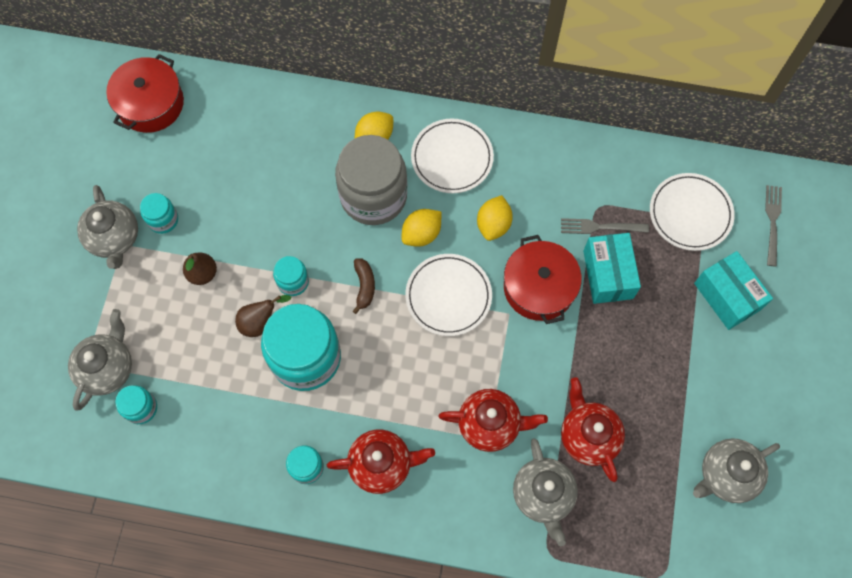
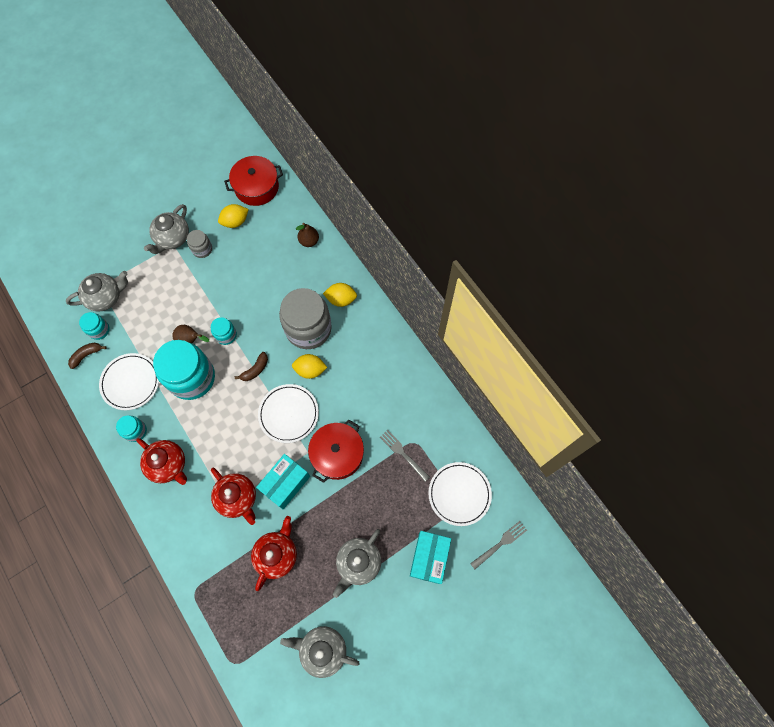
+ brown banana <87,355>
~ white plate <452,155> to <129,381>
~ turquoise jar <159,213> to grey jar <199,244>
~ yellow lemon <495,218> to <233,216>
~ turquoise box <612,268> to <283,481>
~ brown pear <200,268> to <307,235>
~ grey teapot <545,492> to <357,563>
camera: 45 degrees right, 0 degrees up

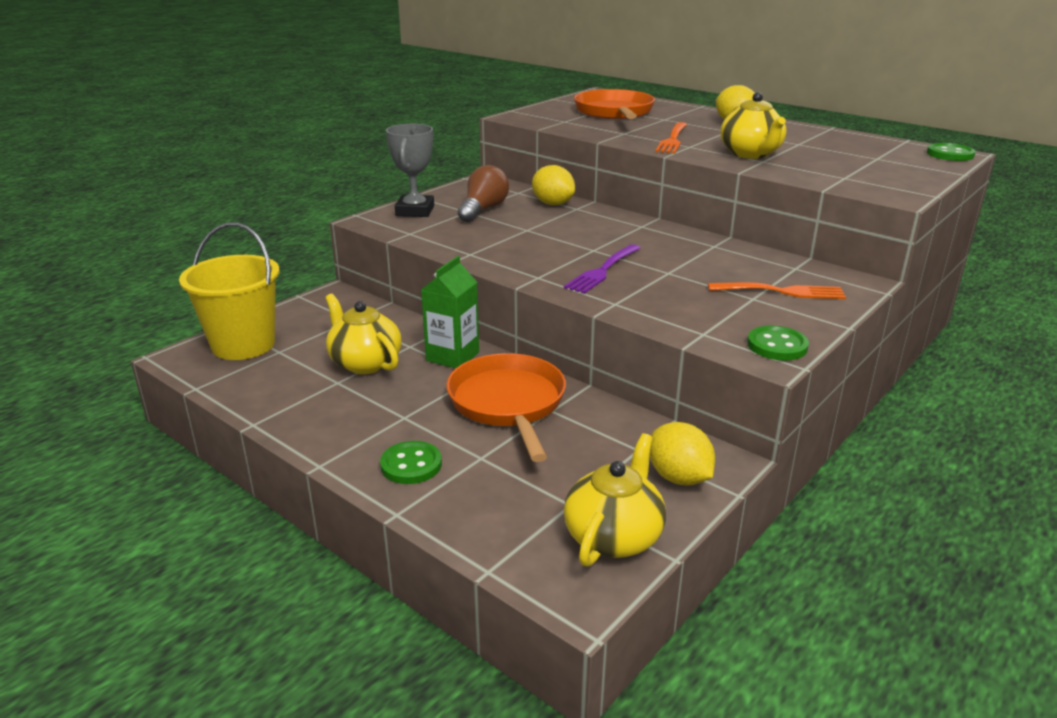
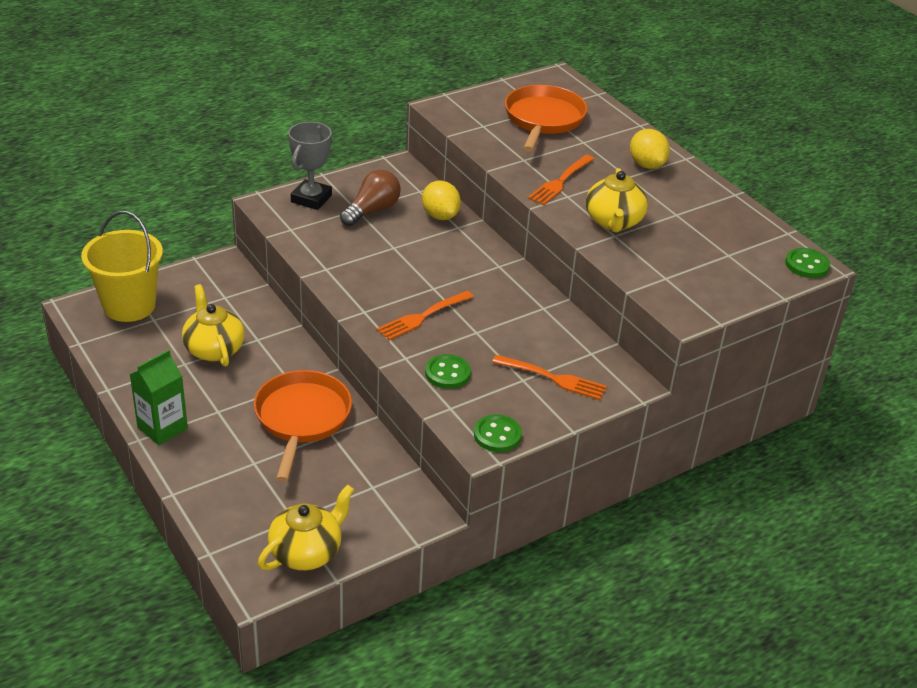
~ green carton <450,312> to <158,397>
~ purple fork <602,269> to orange fork <425,315>
~ green button <411,462> to <448,371>
- yellow lemon <682,454>
camera: 15 degrees right, 10 degrees up

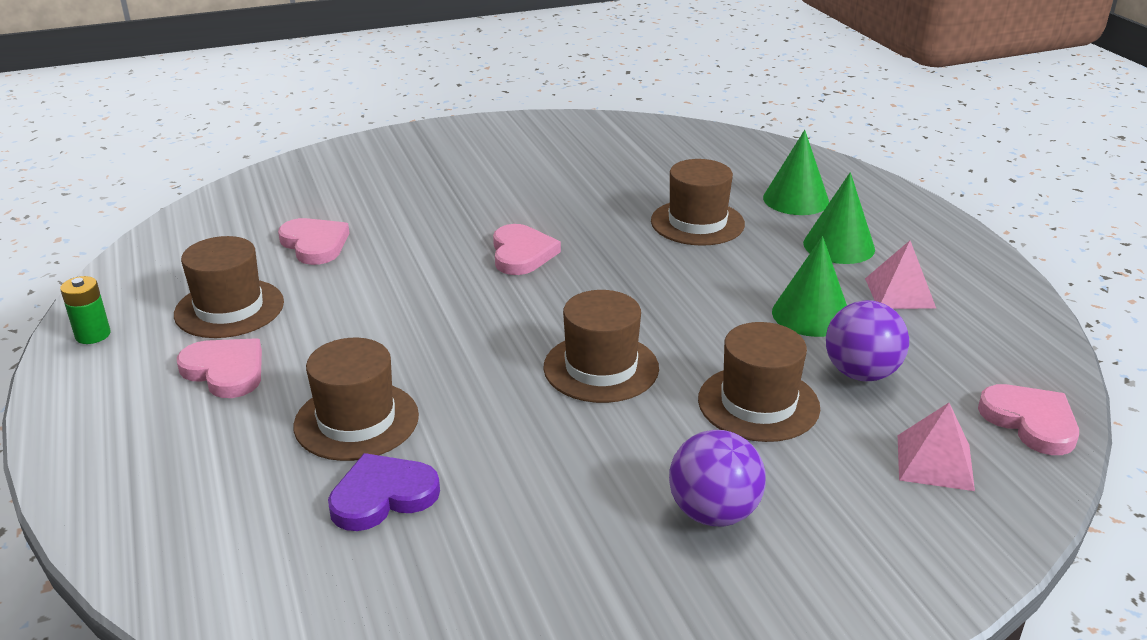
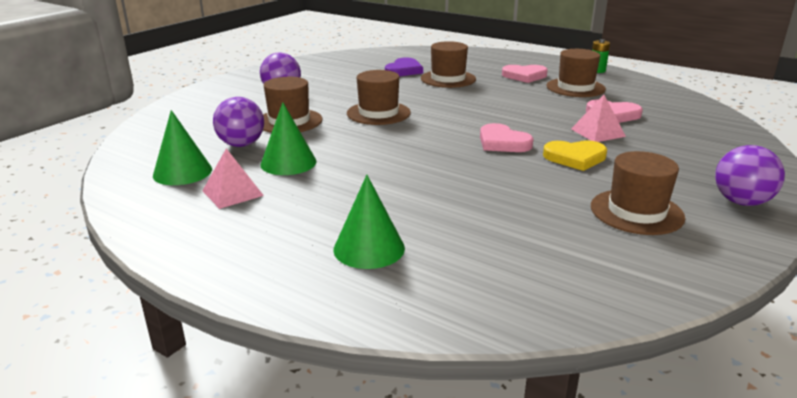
~ green cone <839,218> to <182,147>
+ yellow heart <575,155>
~ pink pyramid <936,447> to <598,118>
~ brown hat <698,202> to <638,193>
+ purple ball <750,175>
- pink heart <1028,419>
camera: 145 degrees right, 5 degrees down

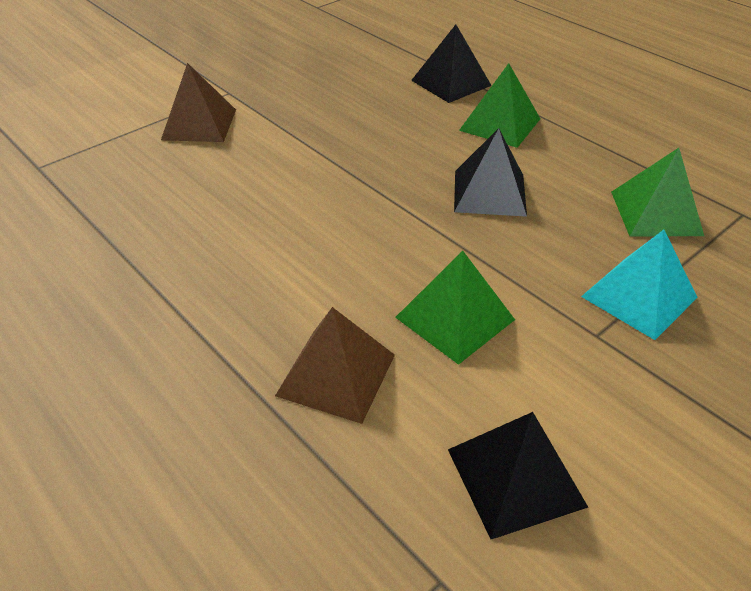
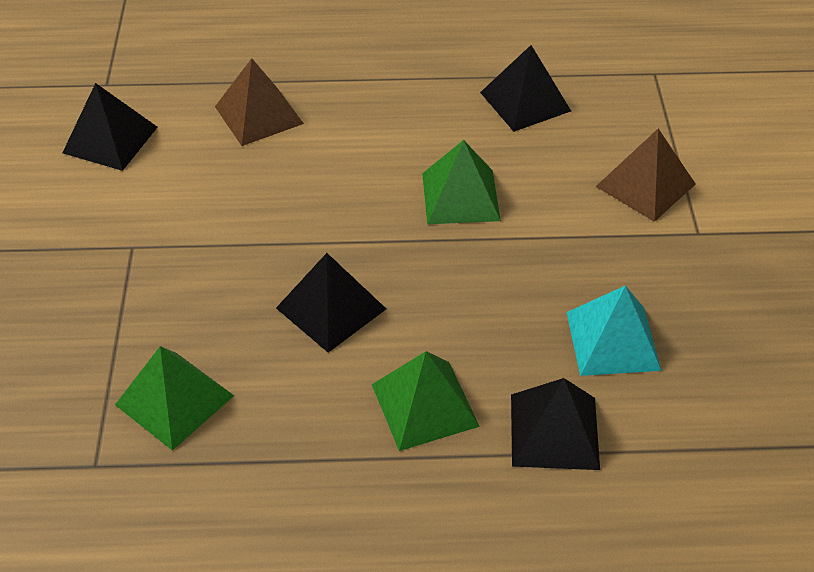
~ green pyramid <455,308> to <461,182>
+ black pyramid <525,88>
~ turquoise pyramid <639,285> to <613,331>
camera: 130 degrees right, 5 degrees up

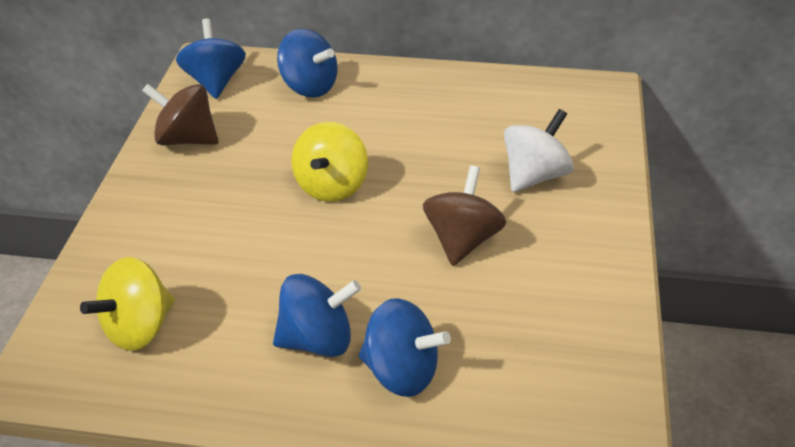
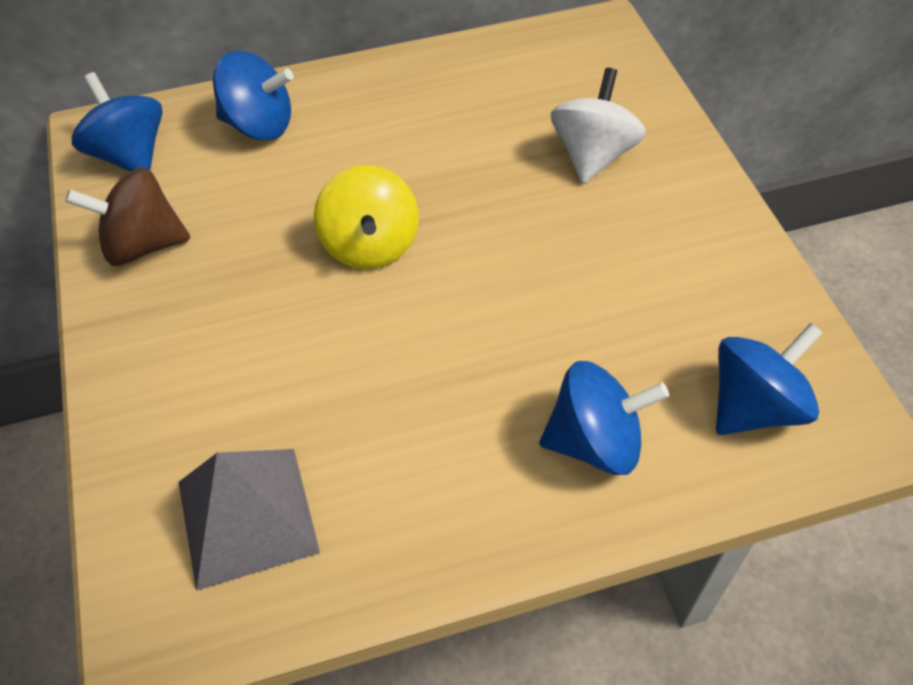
~ yellow spinning top <127,304> to grey pyramid <249,520>
~ blue spinning top <317,315> to <769,379>
- brown spinning top <464,216>
camera: 25 degrees left, 10 degrees up

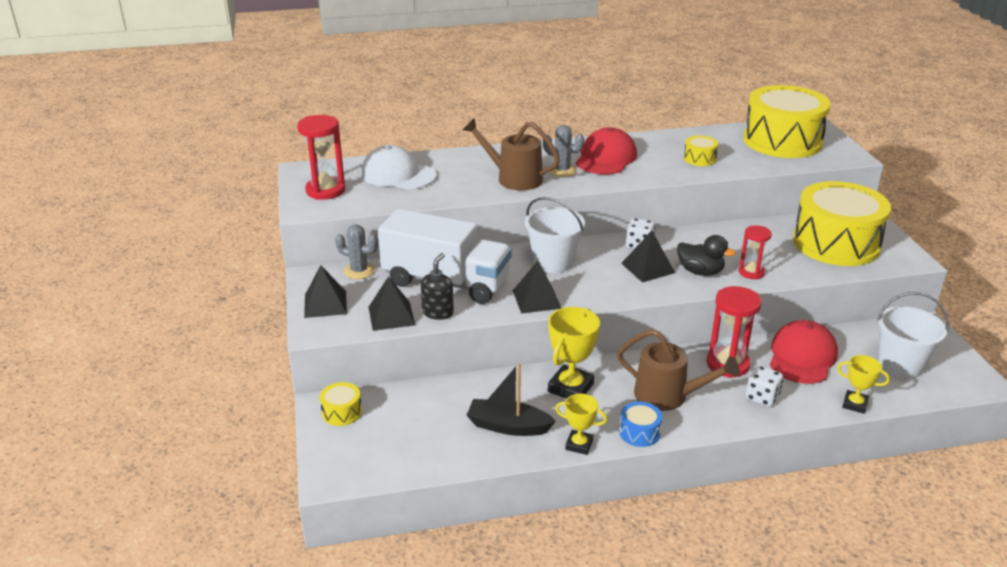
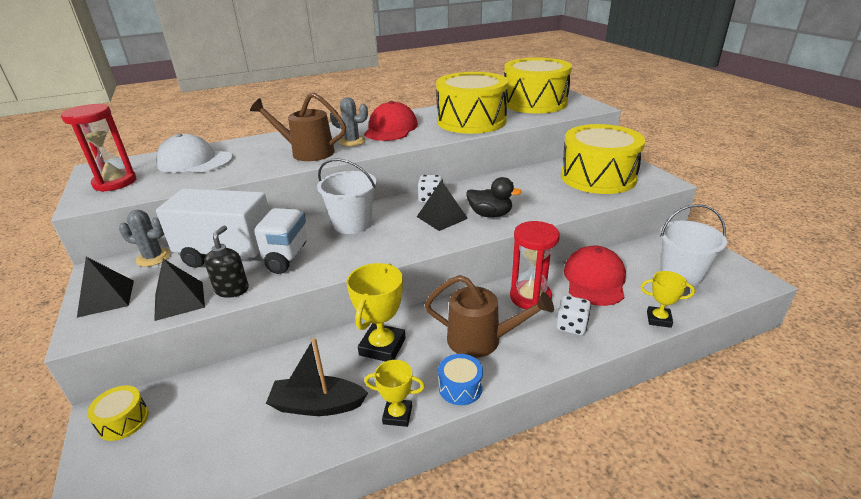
~ yellow drum <701,151> = <472,103> x2.49
- black pyramid <537,287>
- red hourglass <755,252>
camera: 10 degrees left, 0 degrees up

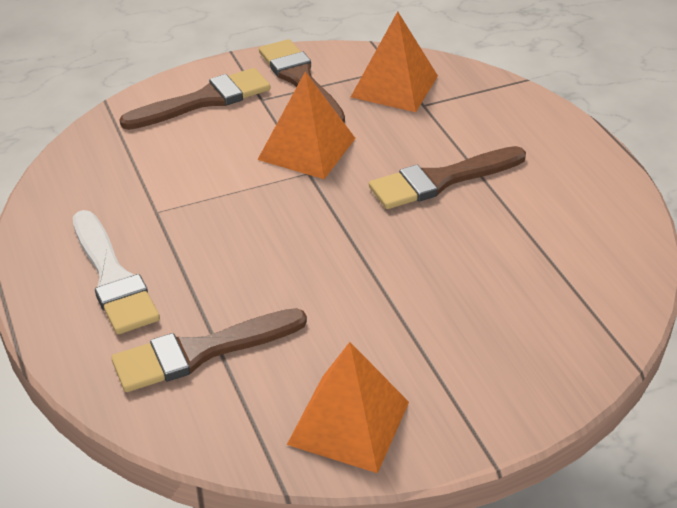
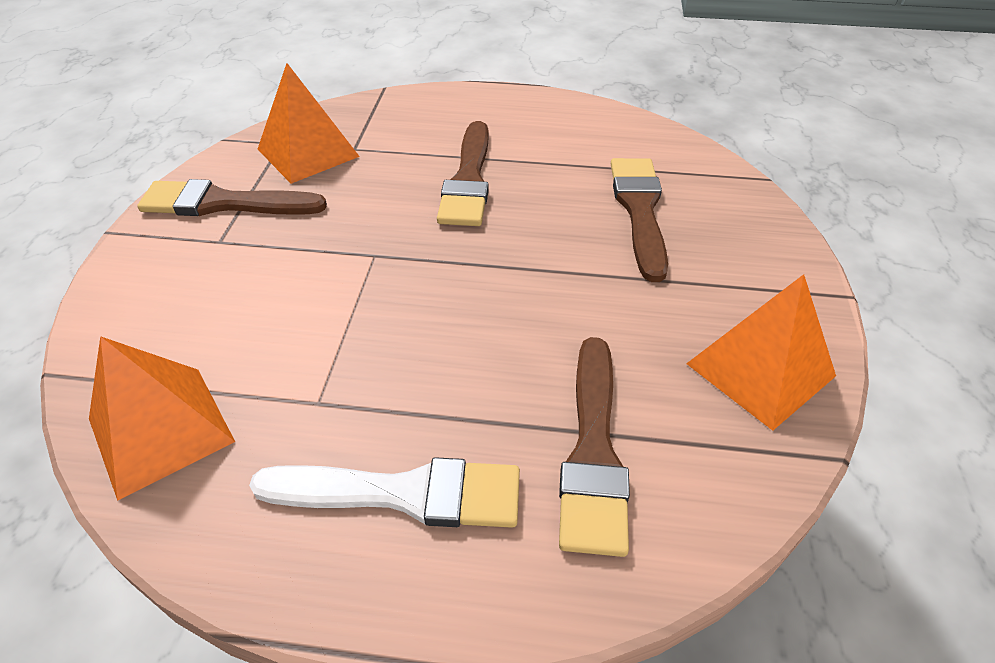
~ orange pyramid <306,125> to <162,418>
~ brown brush <195,99> to <639,220>
camera: 60 degrees left, 5 degrees up

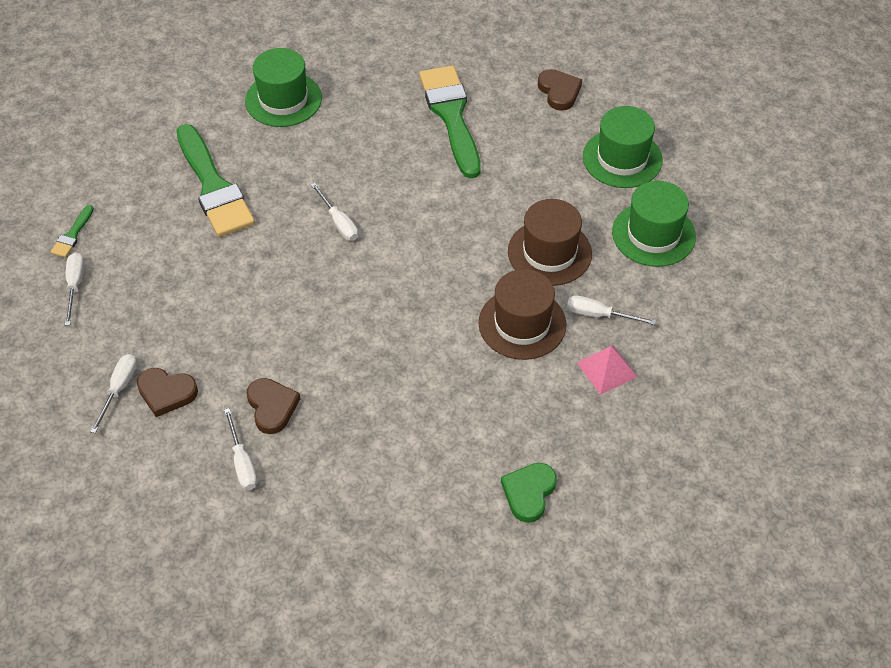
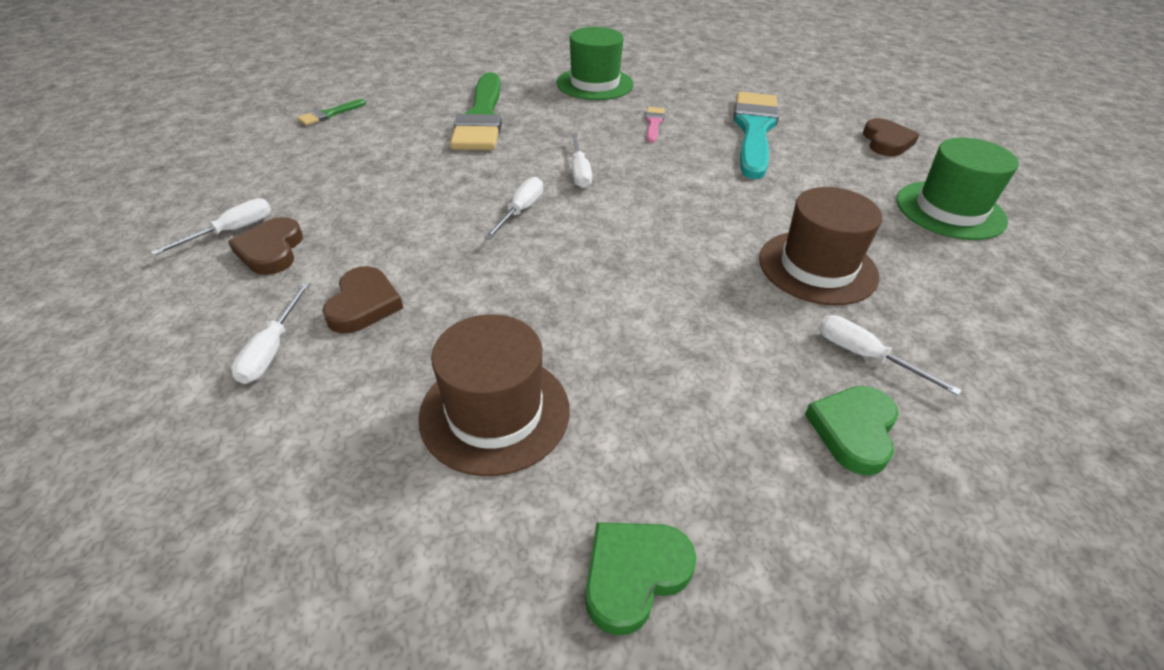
~ brown heart <167,392> = <265,246> 45 degrees clockwise
~ brown hat <522,314> to <494,395>
~ white screwdriver <74,288> to <513,208>
+ pink brush <655,125>
~ green brush <450,122> to turquoise brush <756,135>
~ pink pyramid <607,370> to green heart <852,431>
- green hat <654,224>
camera: 25 degrees right, 10 degrees down

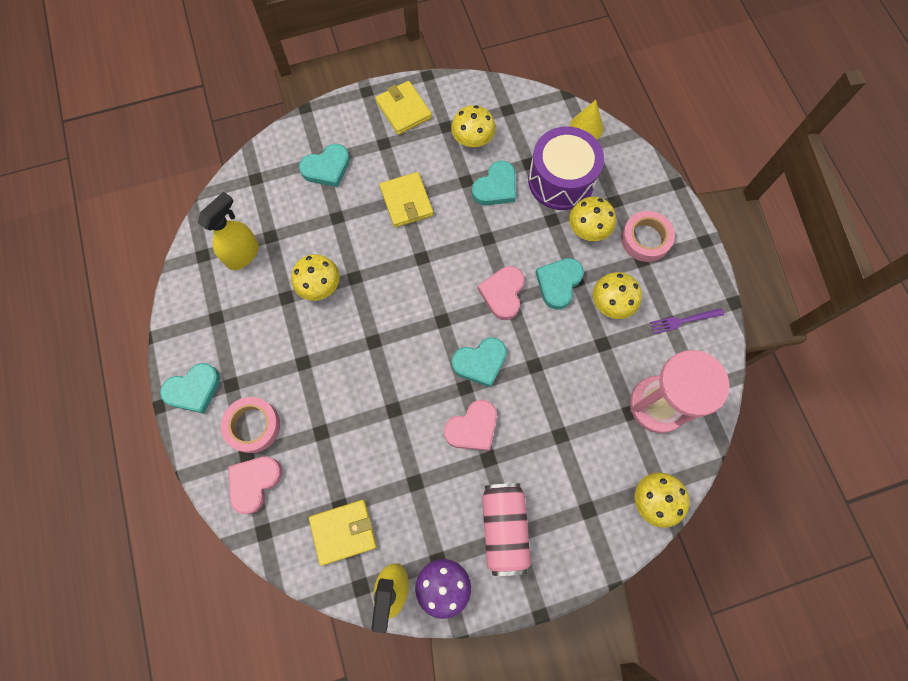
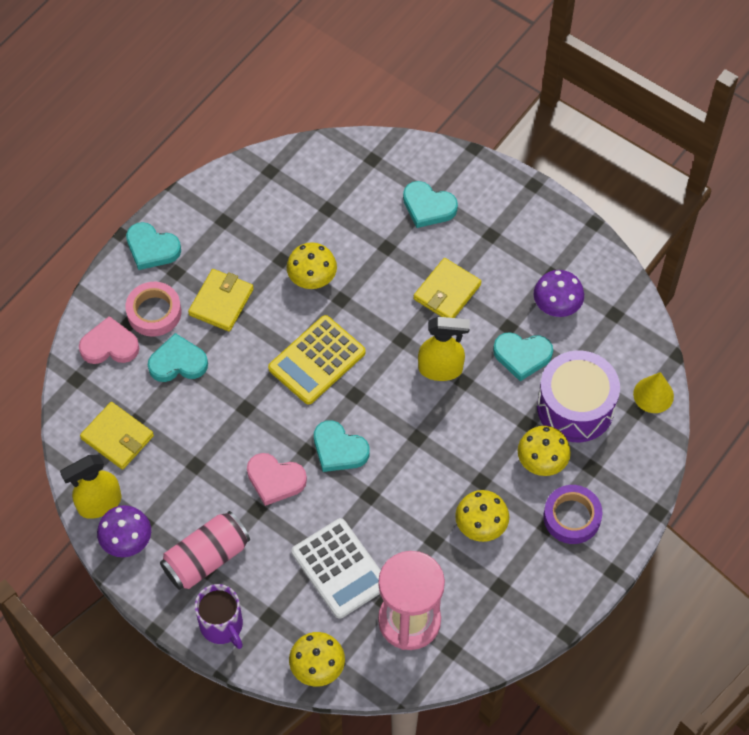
~ turquoise heart <559,283> to <178,357>
~ yellow wallet <403,108> to <221,300>
+ purple mug <219,616>
+ yellow calculator <317,360>
+ white calculator <336,568>
~ yellow spray bottle <228,231> to <444,349>
~ yellow mushroom <473,126> to purple mushroom <559,293>
~ pink tape <648,236> to purple tape <572,514>
- pink heart <501,293>
- purple fork <687,321>
camera: 55 degrees right, 10 degrees down

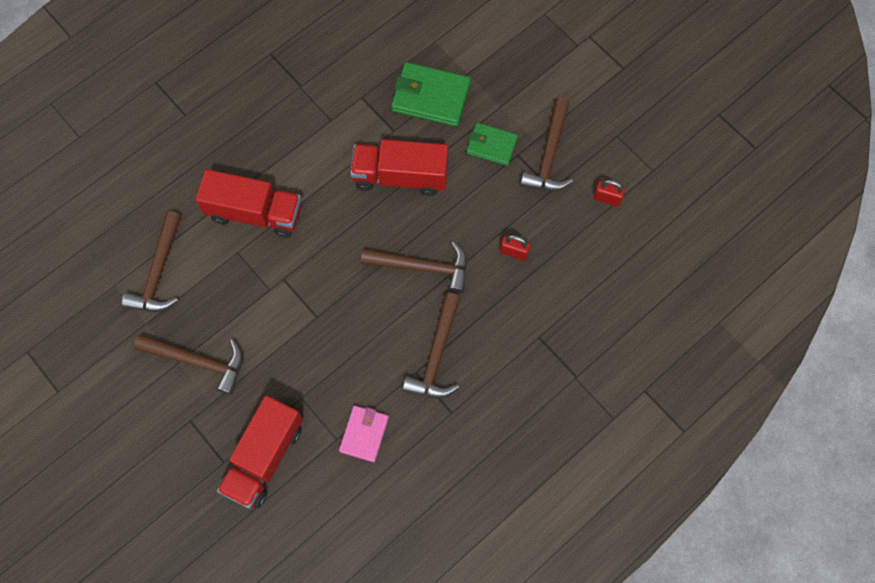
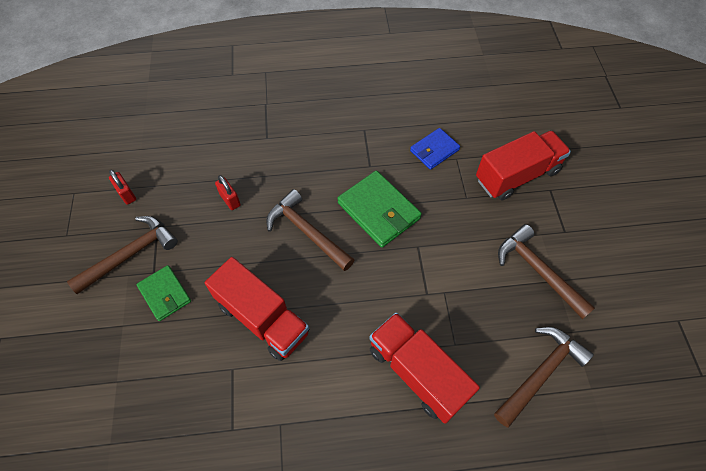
~ green wallet <431,94> to <380,209>
~ pink wallet <364,434> to blue wallet <435,149>
- brown hammer <431,345>
camera: 145 degrees left, 10 degrees down

